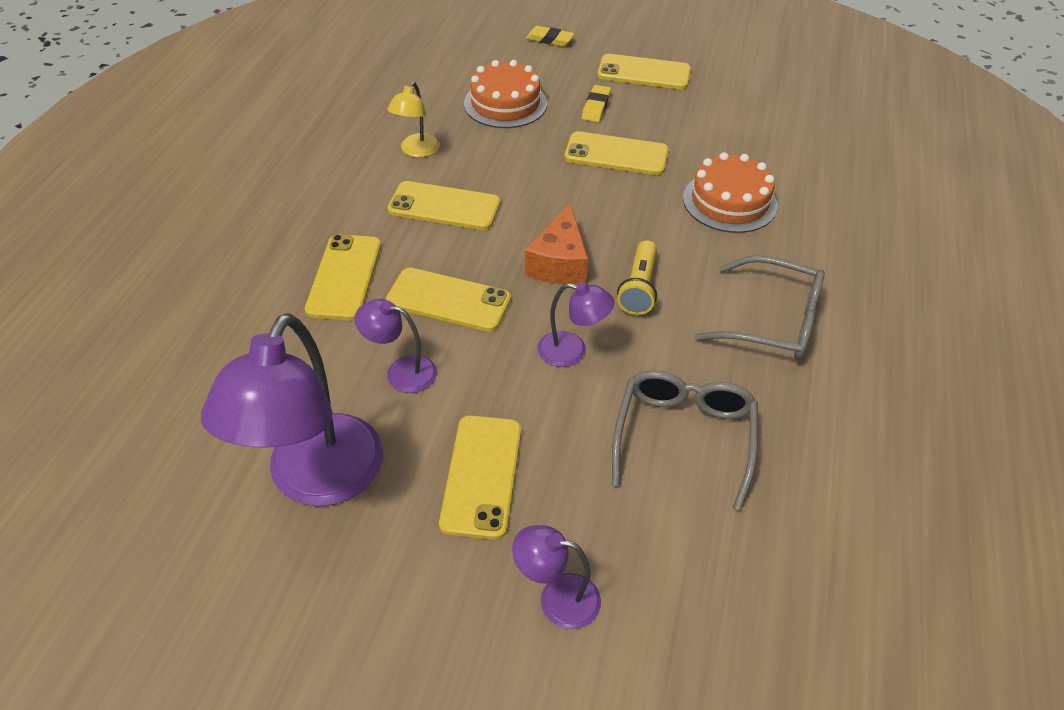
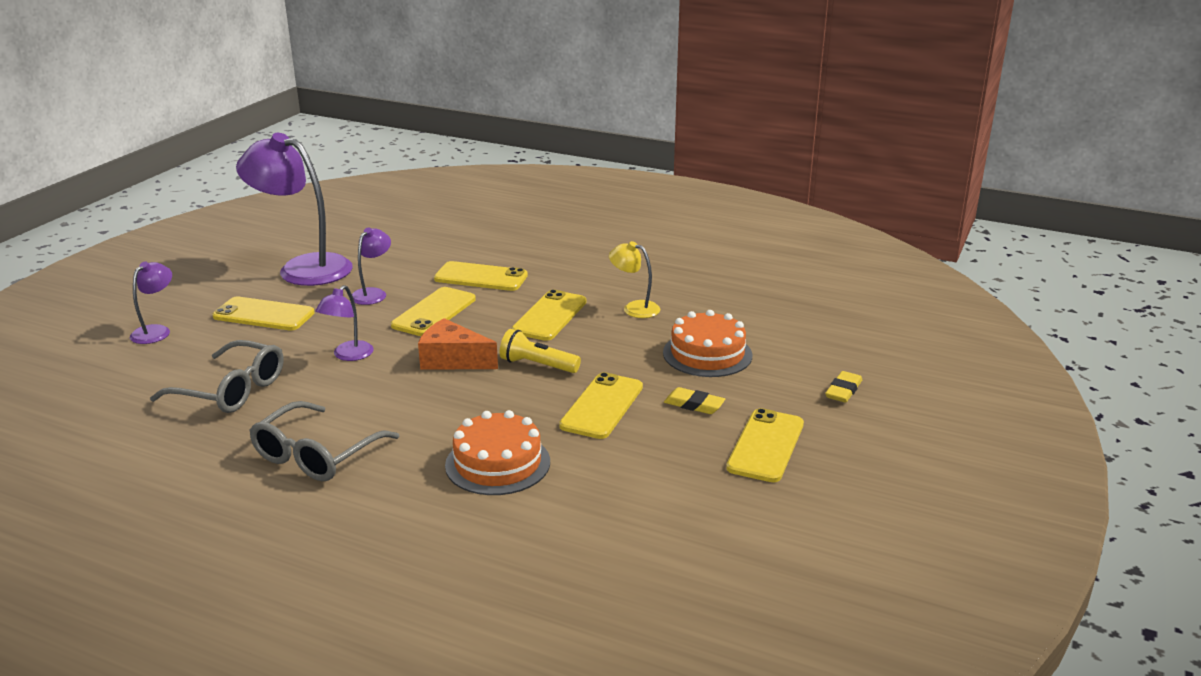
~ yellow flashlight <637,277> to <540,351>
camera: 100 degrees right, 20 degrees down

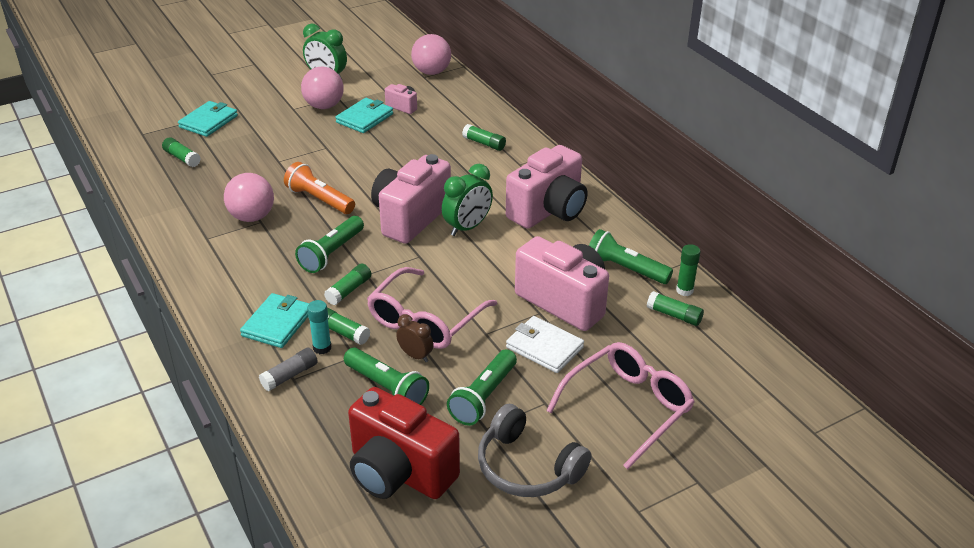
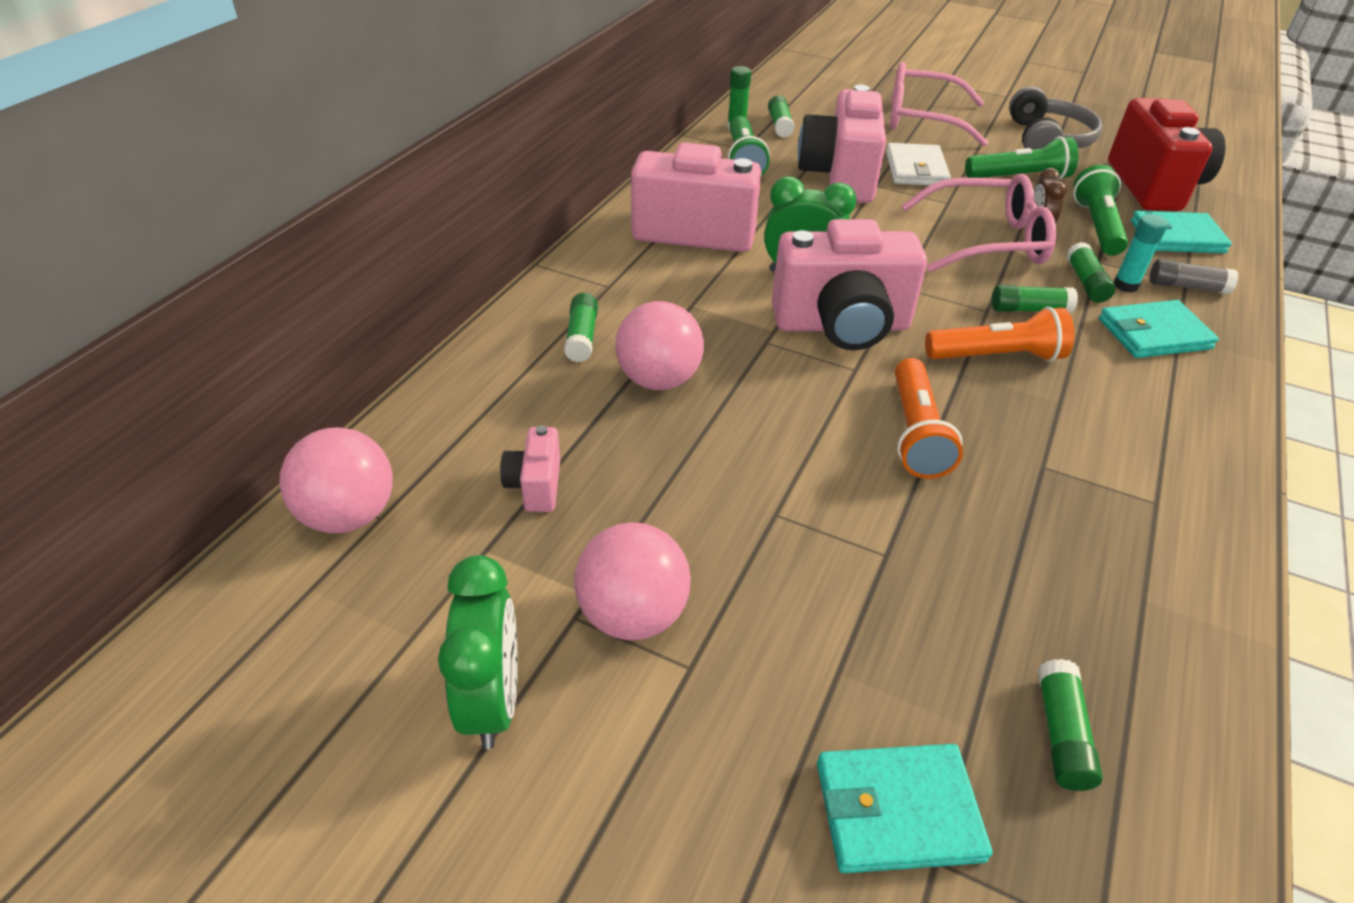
~ pink ball <249,197> to <660,345>
~ green flashlight <329,244> to orange flashlight <999,334>
~ turquoise wallet <364,115> to <1181,232>
camera: 125 degrees left, 5 degrees up

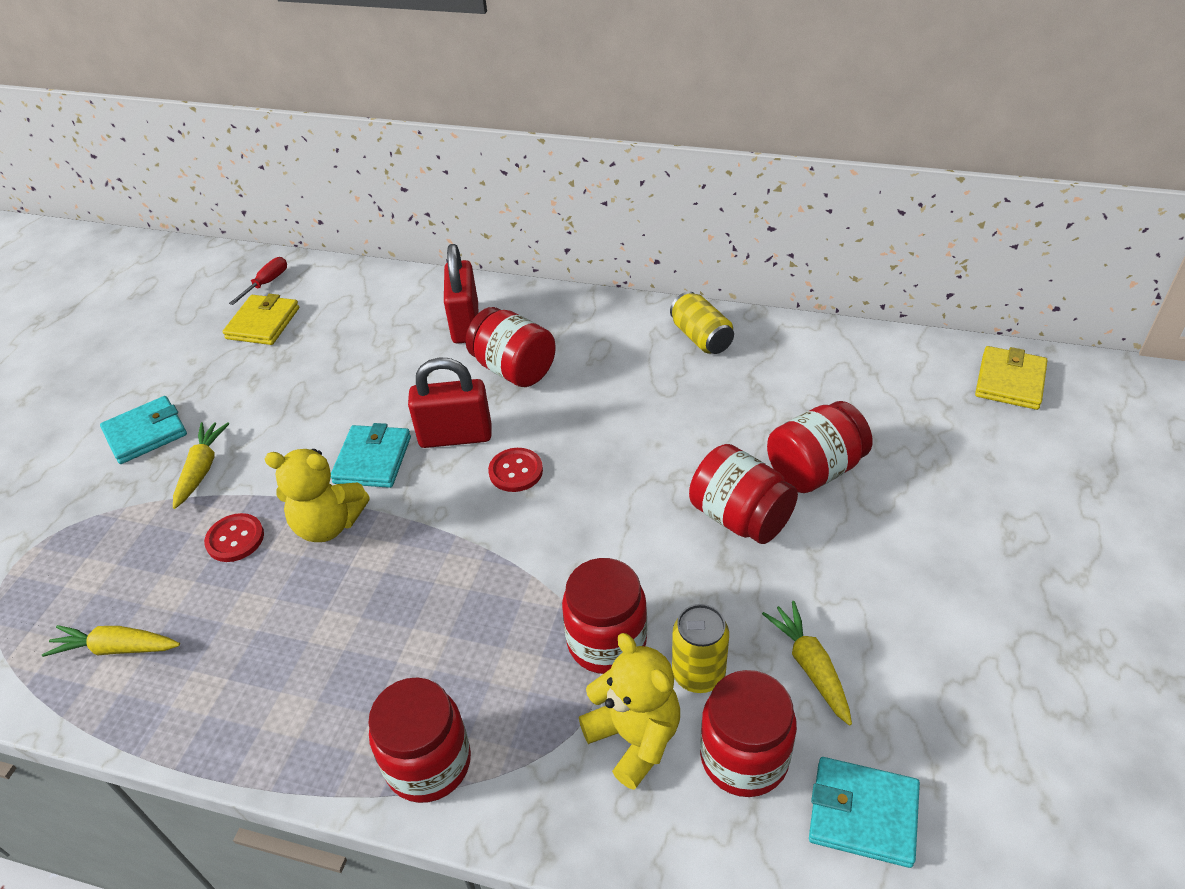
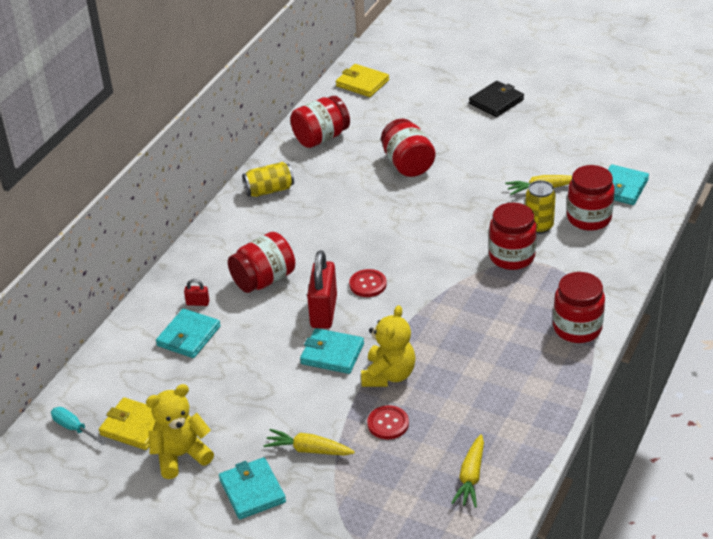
~ red screwdriver <258,281> to turquoise screwdriver <78,426>
~ yellow teddy bear <629,711> to <180,431>
+ turquoise wallet <188,333>
~ red padlock <461,293> = <196,292> x0.43
~ red jar <743,494> to <320,122>
+ black wallet <496,99>
camera: 80 degrees left, 5 degrees down

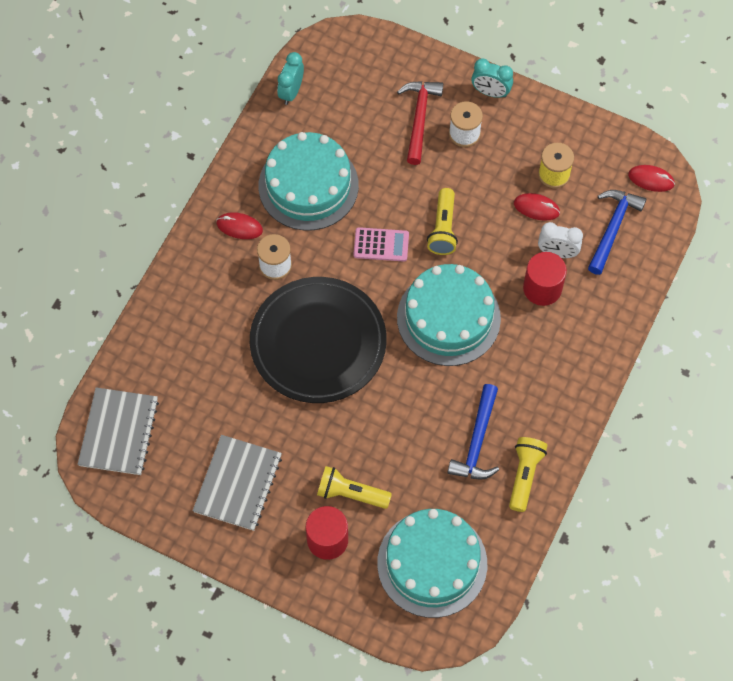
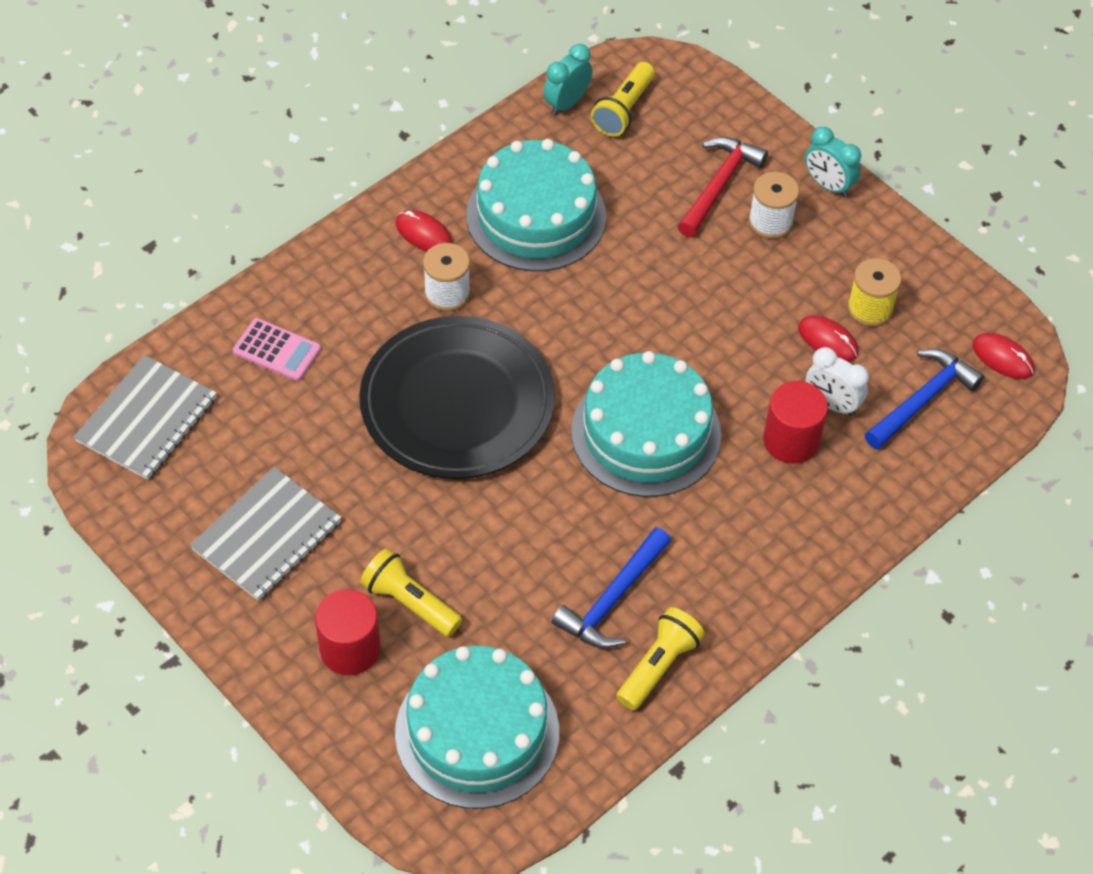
~ pink calculator <381,244> to <277,349>
~ yellow flashlight <442,221> to <623,99>
camera: 20 degrees right, 10 degrees down

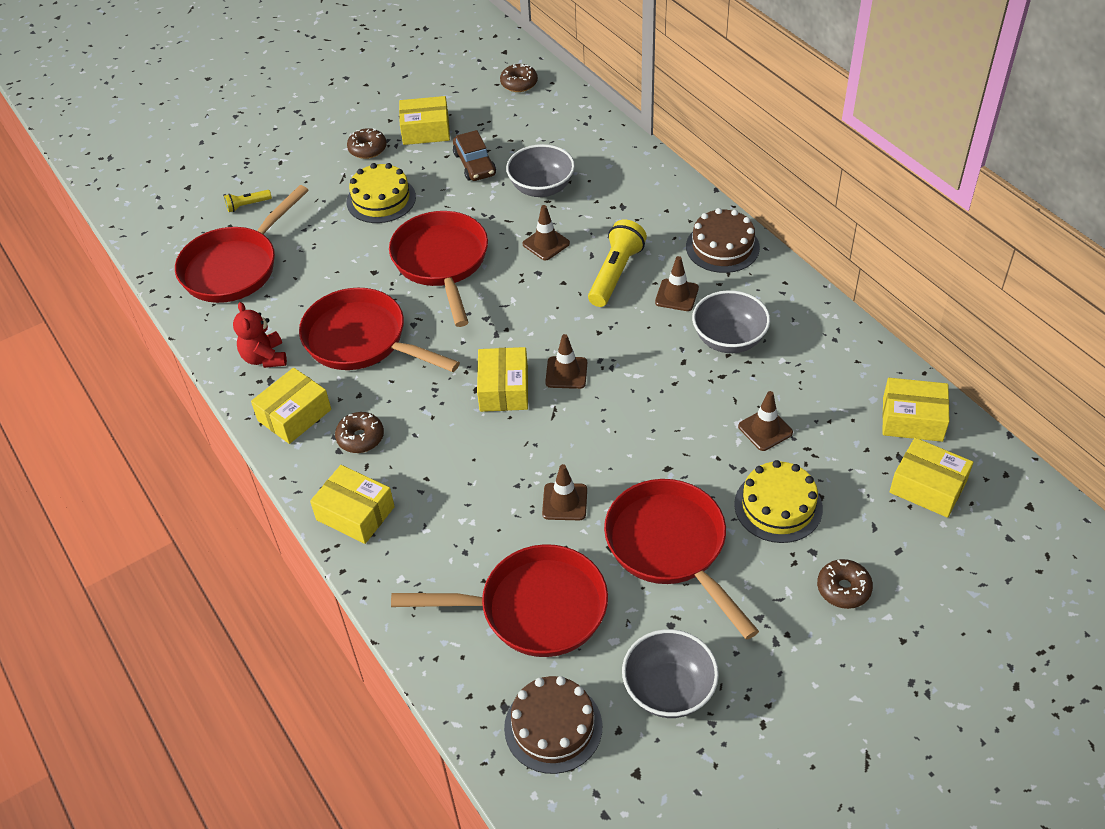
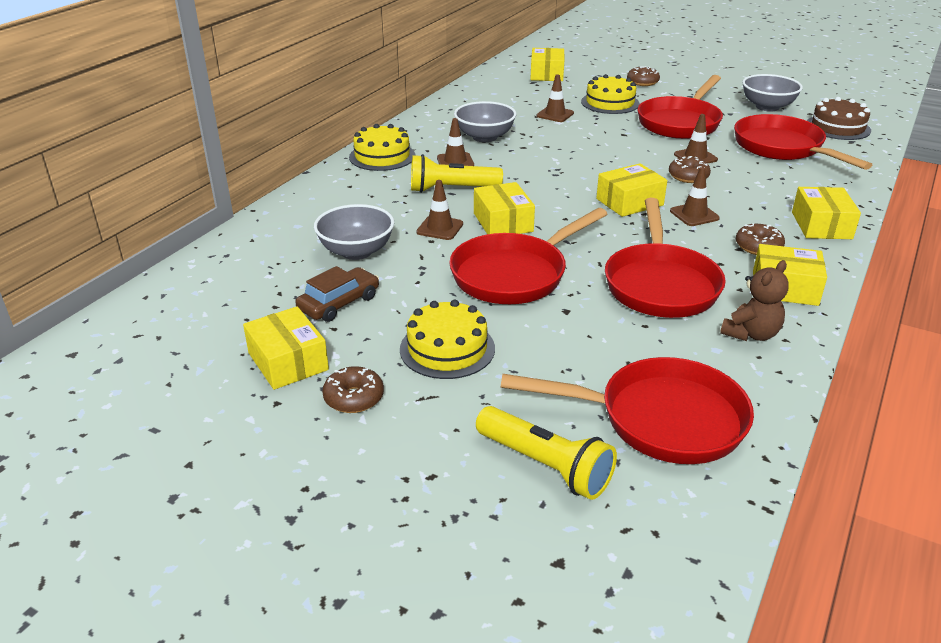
~ brown cake <723,240> to yellow cake <382,147>
~ yellow box <915,410> to <504,208>
~ yellow flashlight <248,201> = <546,453> x1.97
~ brown donut <519,78> to <690,169>
~ brown traffic cone <566,361> to <695,196>
~ red teddy bear <260,335> to brown teddy bear <754,300>
camera: 120 degrees left, 15 degrees down

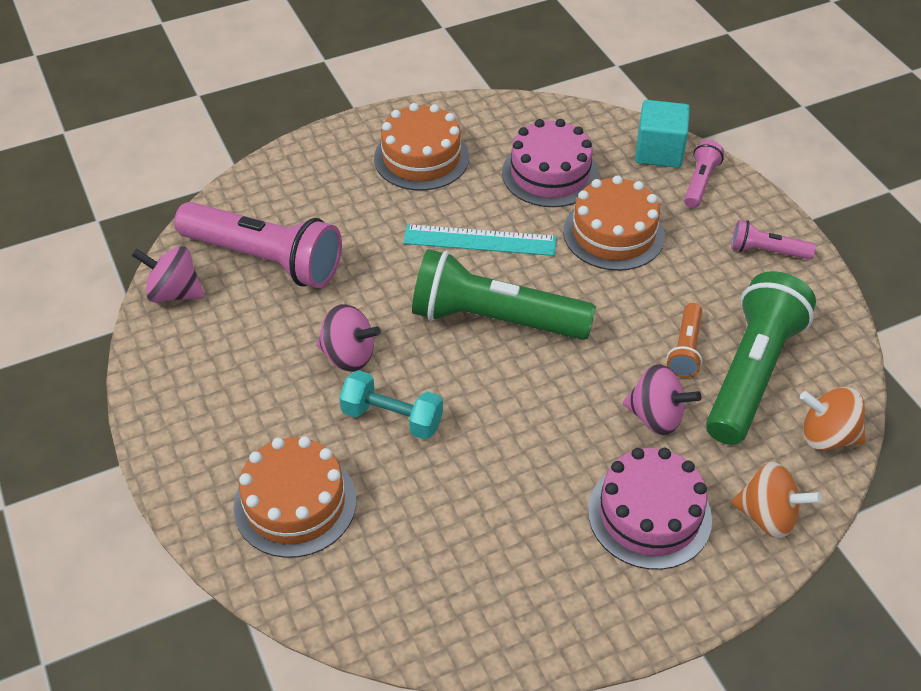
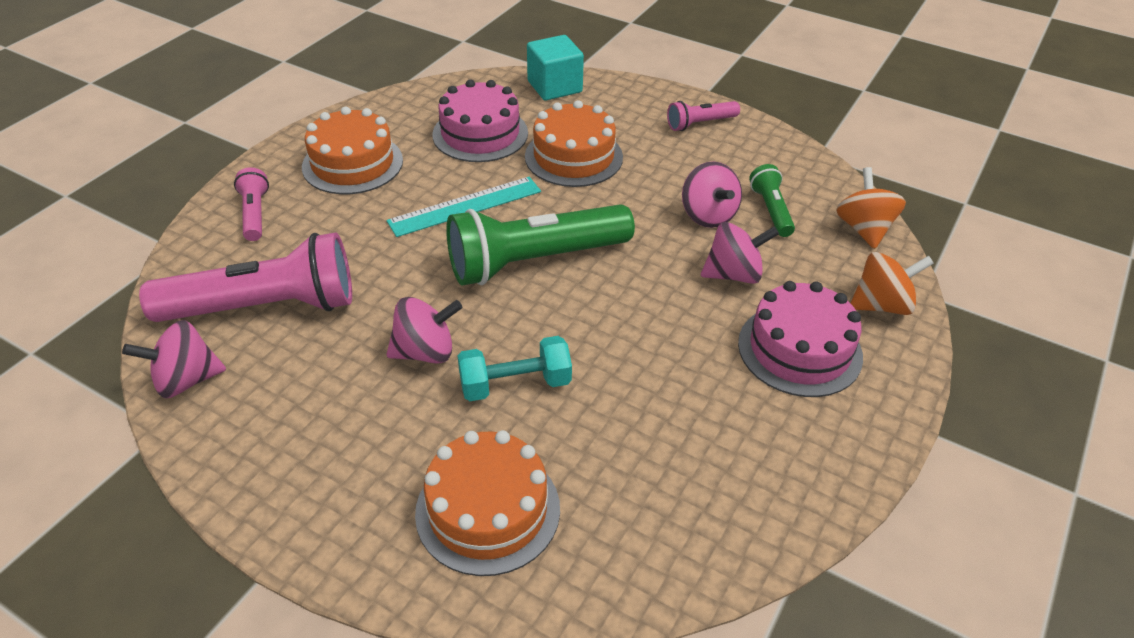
~ pink flashlight <704,174> to <251,204>
~ orange flashlight <684,340> to pink spinning top <712,194>
~ green flashlight <761,358> = <772,200> x0.48
~ orange spinning top <833,418> = <871,208> 105 degrees clockwise
camera: 35 degrees left, 5 degrees down

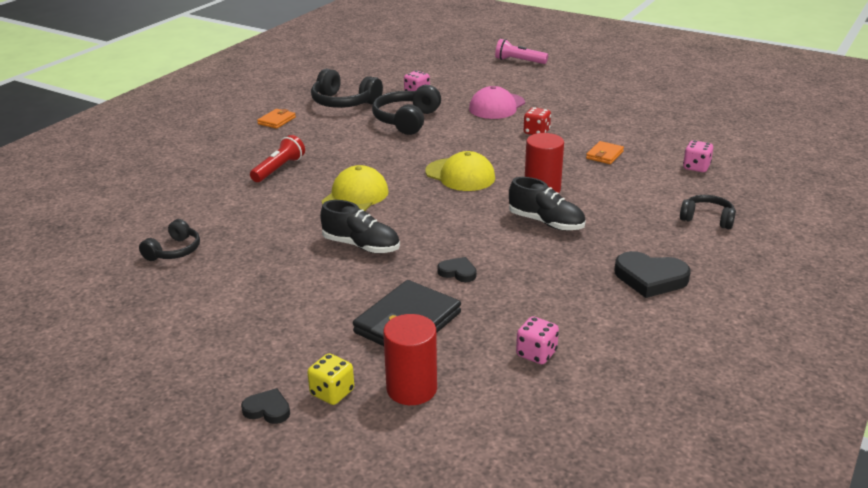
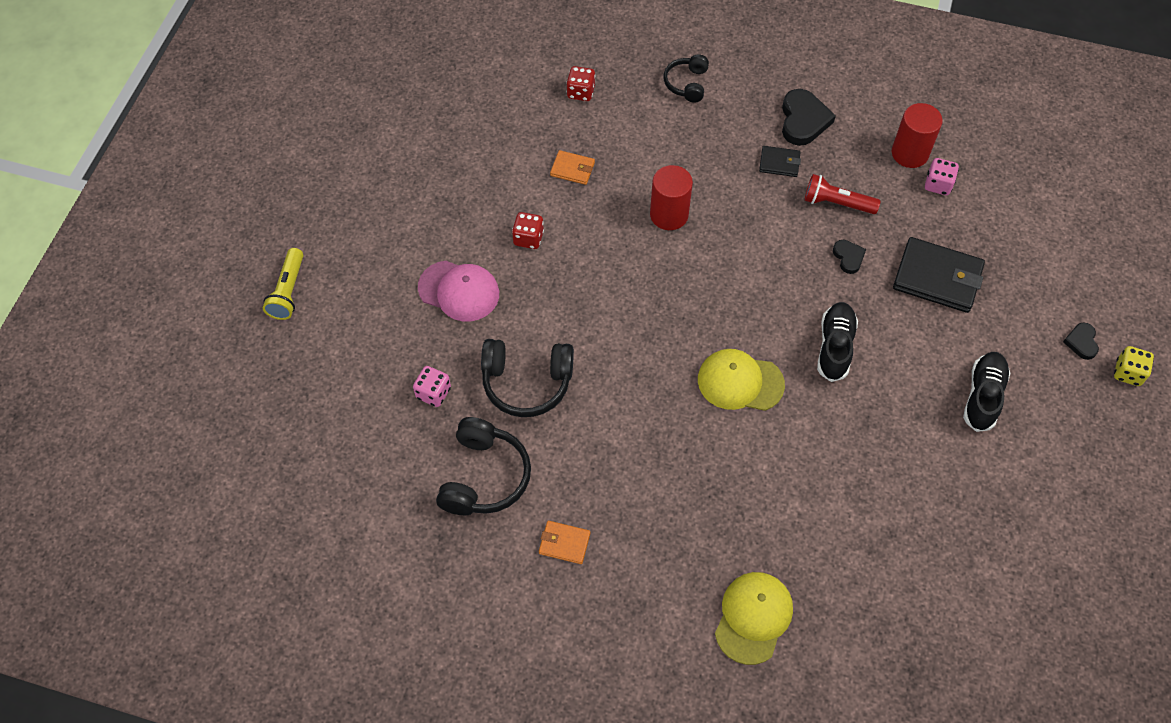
~ pink flashlight <521,51> to yellow flashlight <283,284>
~ pink dice <698,156> to red dice <580,83>
~ yellow cap <460,171> to <754,618>
+ black wallet <780,161>
~ red flashlight <277,158> to <842,194>
~ black heart <457,269> = <849,257> 150 degrees clockwise
~ red cylinder <410,359> to <917,135>
~ black shoe <547,204> to <986,392>
~ yellow dice <330,379> to <1134,366>
- black headphones <169,240>
camera: 105 degrees left, 30 degrees up

